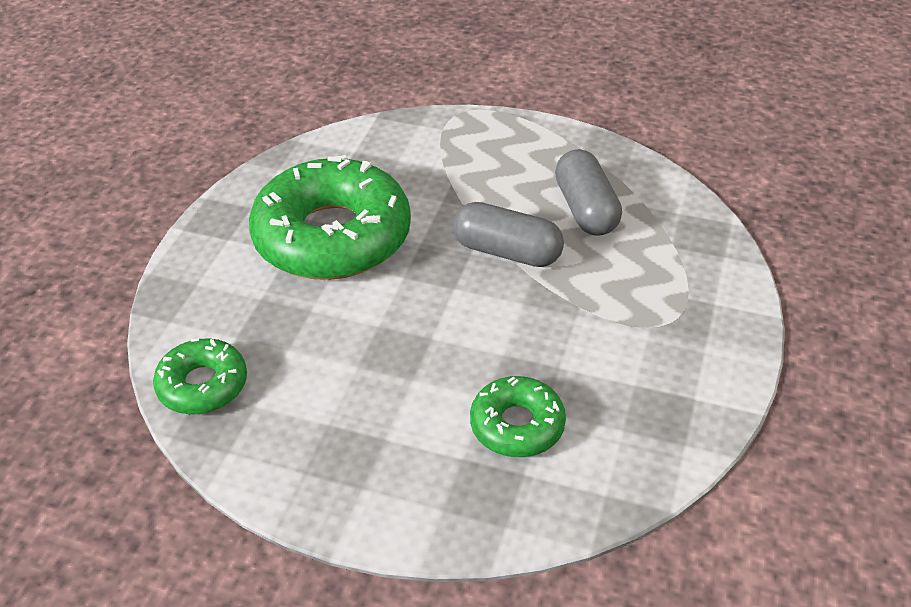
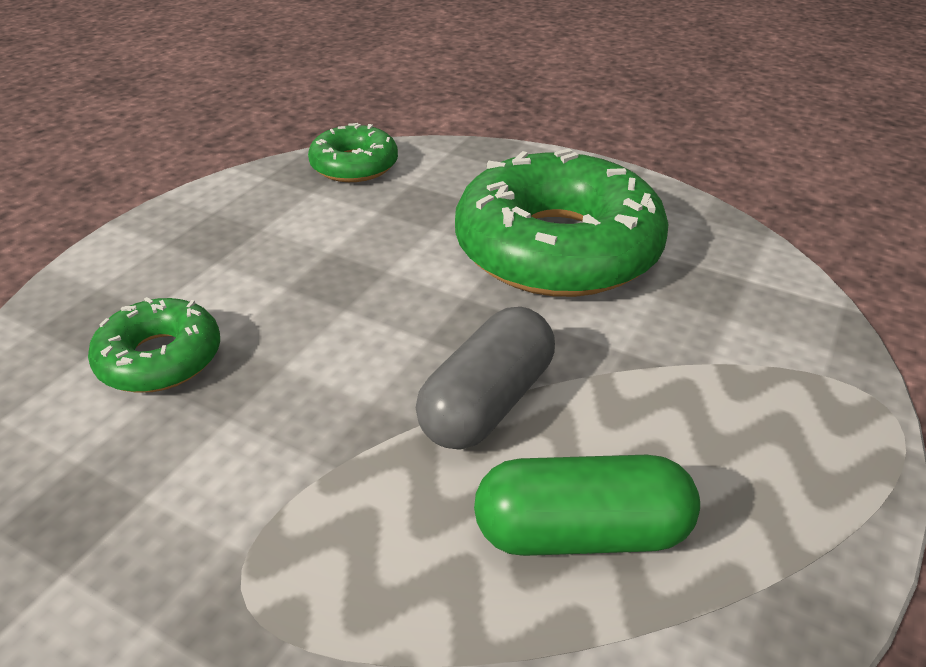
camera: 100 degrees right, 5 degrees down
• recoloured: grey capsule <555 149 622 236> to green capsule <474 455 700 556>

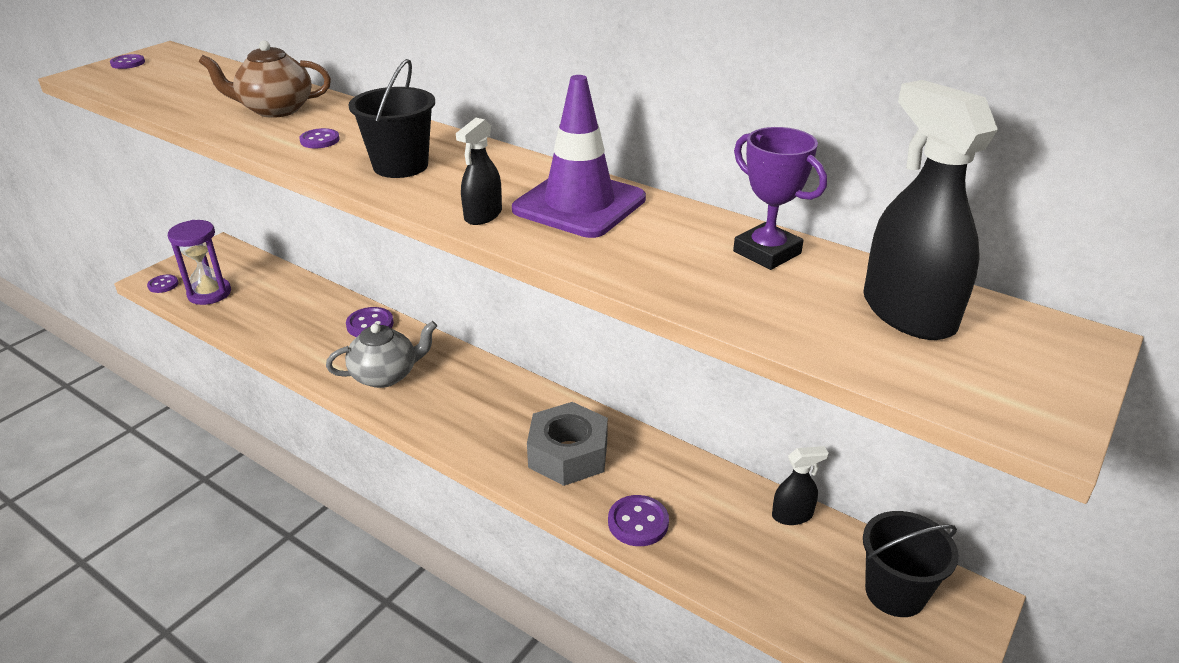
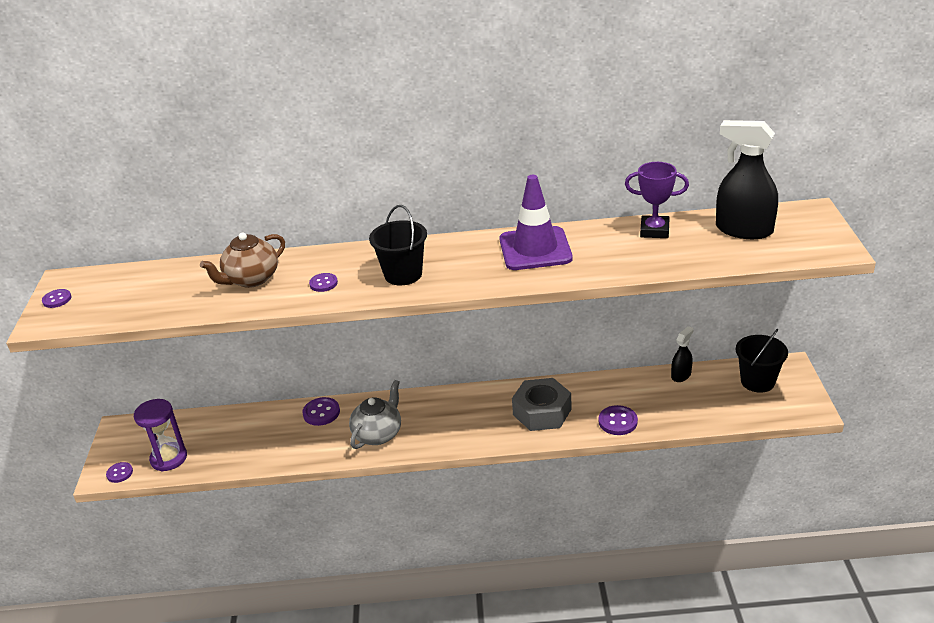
camera: 35 degrees left, 0 degrees up
• removed: jet-black spray cleaner <456 118 502 225>

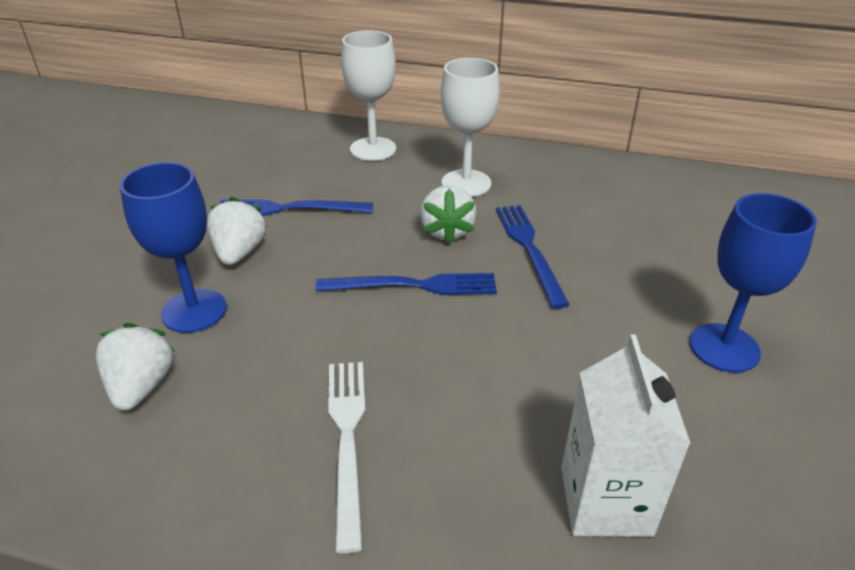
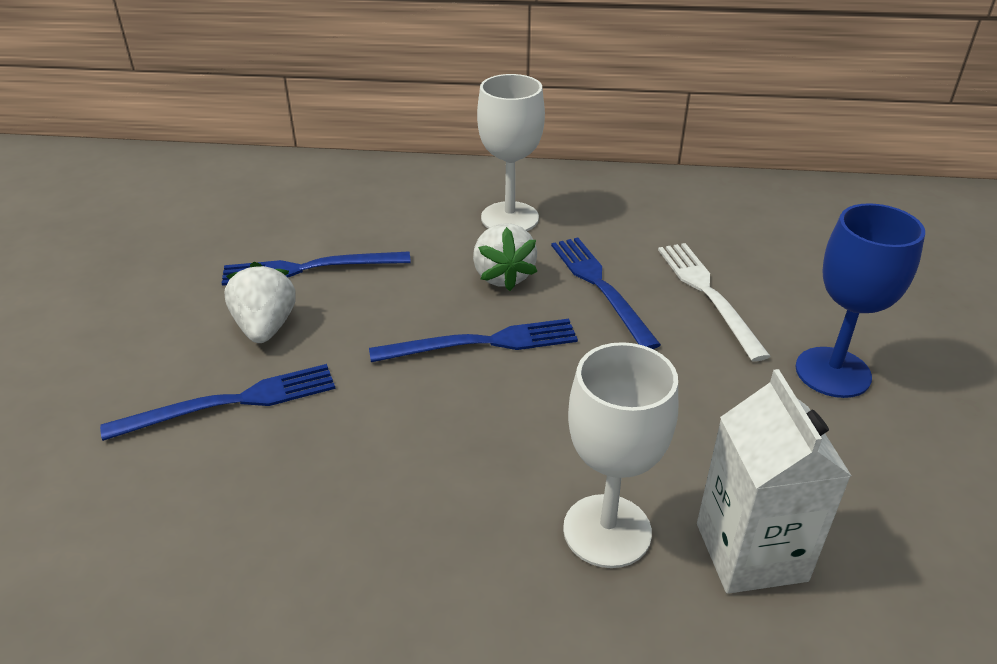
camera: 10 degrees left, 0 degrees up
• replaced: royal blue wine glass <120 162 227 333> to royal blue dinner fork <100 364 335 441>
• moved: white wine glass <341 30 396 161> to <563 342 678 568>
• moved: white dinner fork <328 362 365 553> to <658 243 771 361>
• removed: white strawberry <96 323 176 411>

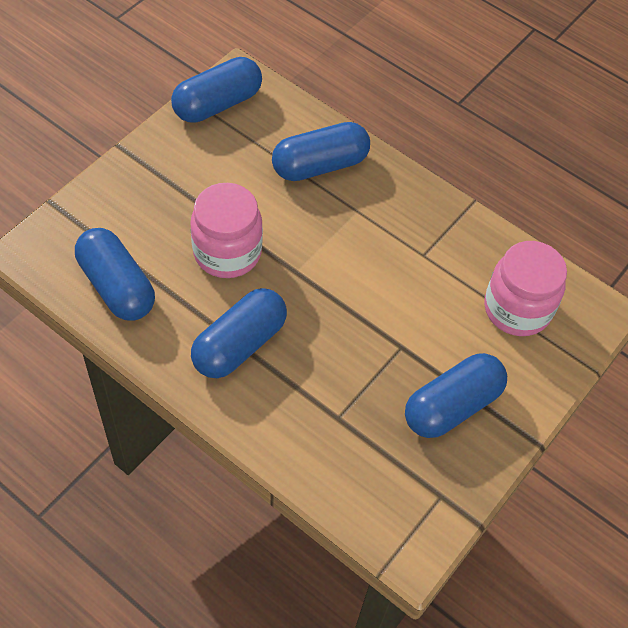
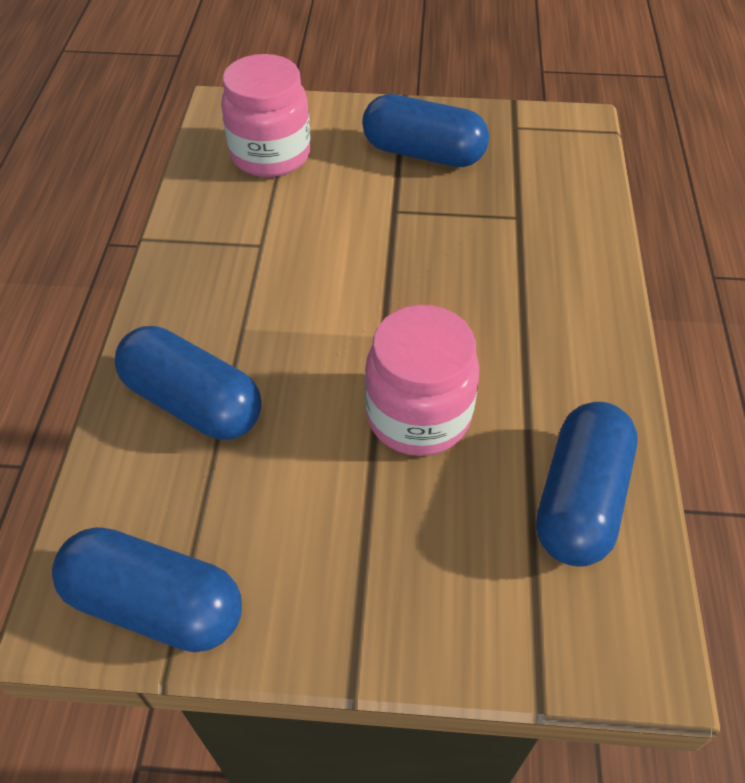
camera: 120 degrees left, 5 degrees down
• removed: royal blue capsule <191 288 287 378>

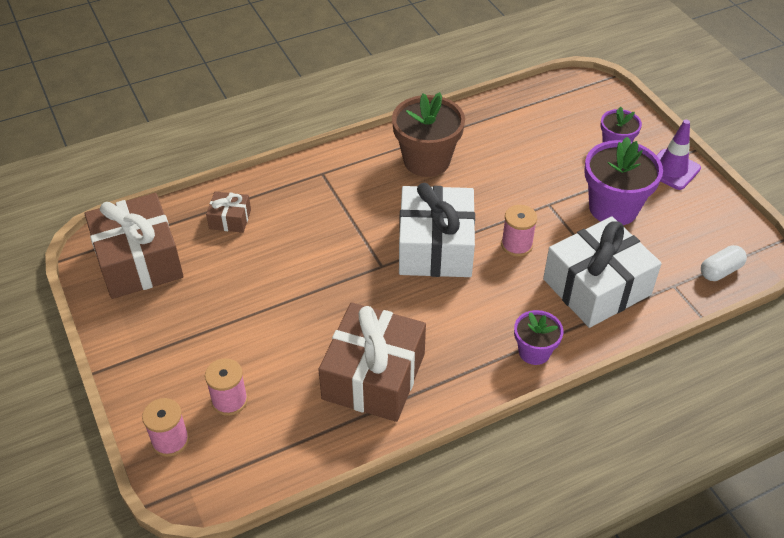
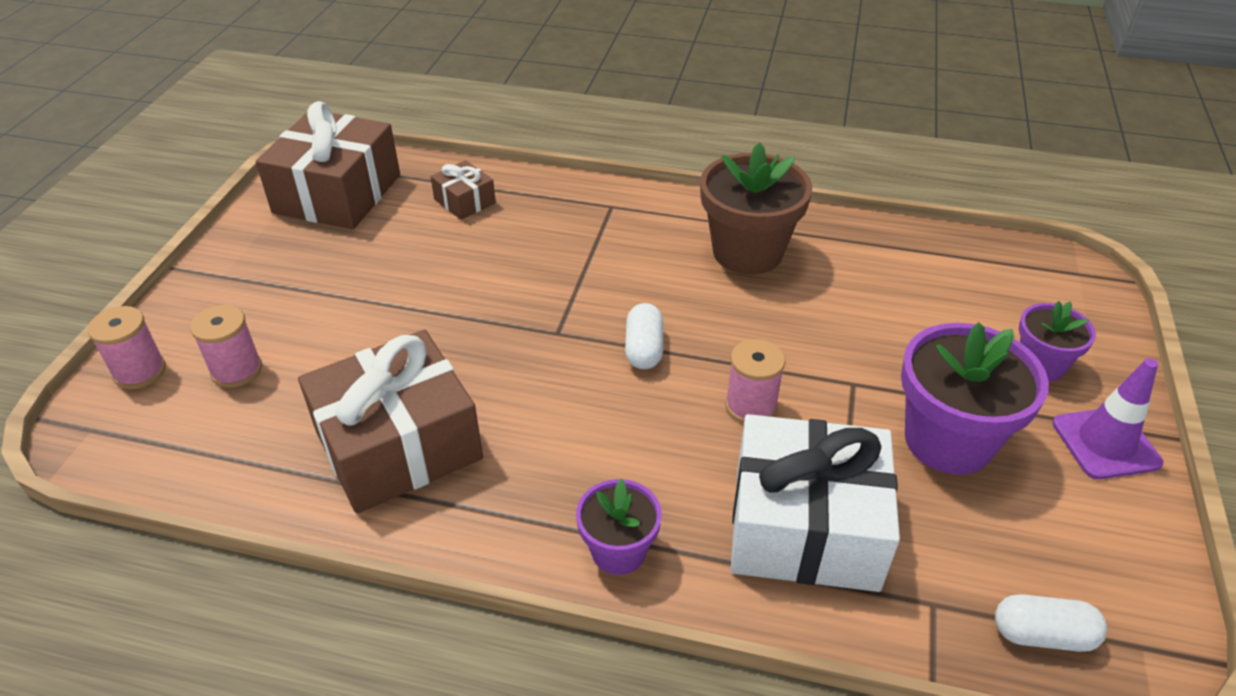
camera: 40 degrees right, 5 degrees down
• replaced: white gift <399 183 475 277> to white capsule <625 303 663 369>

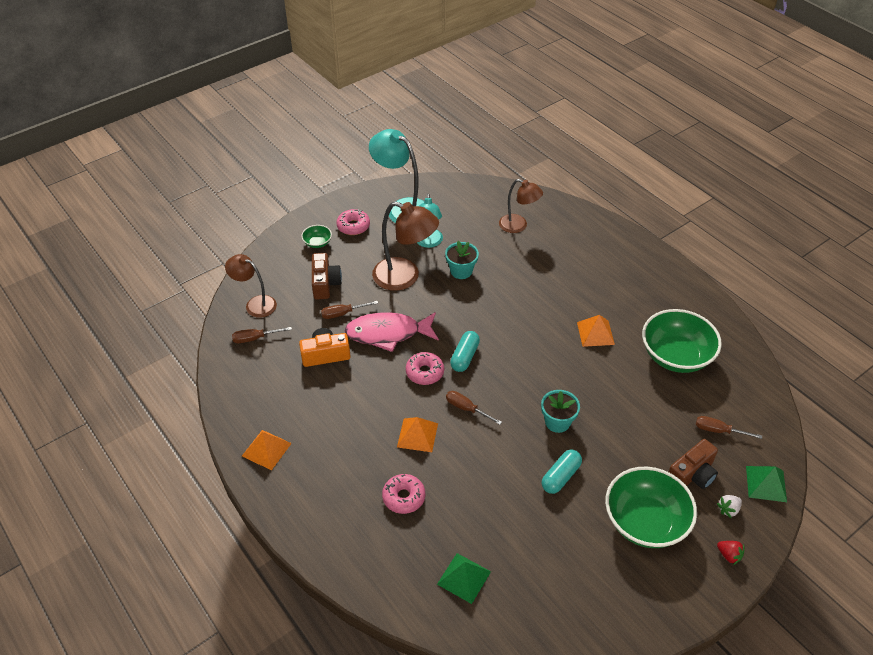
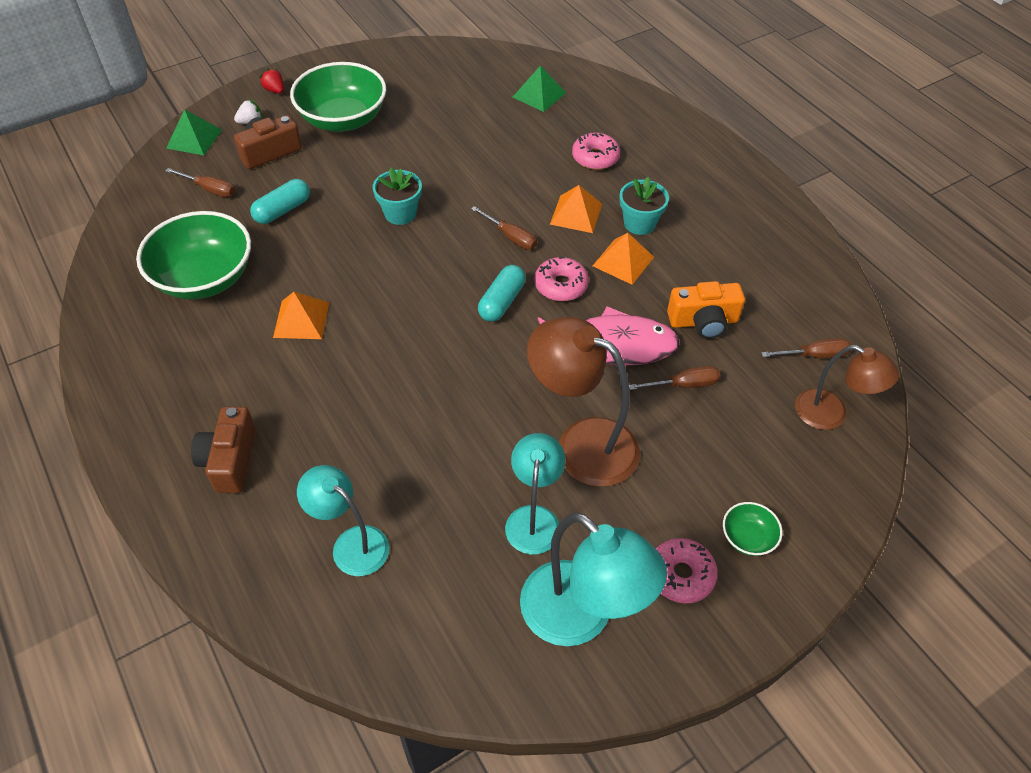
camera: 175 degrees left, 5 degrees up
• moved: brown photo camera <312 253 342 300> to <191 407 256 493>
• moved: teal capsule <542 450 582 494> to <250 179 310 224>
• recoloured: brown reading lamp <499 179 543 233> to teal reading lamp <297 465 389 576>
• moved: bright orange solid pyramid <242 430 292 470> to <593 233 654 285>
• moved: teal potted plant <445 241 479 279> to <619 177 669 235>

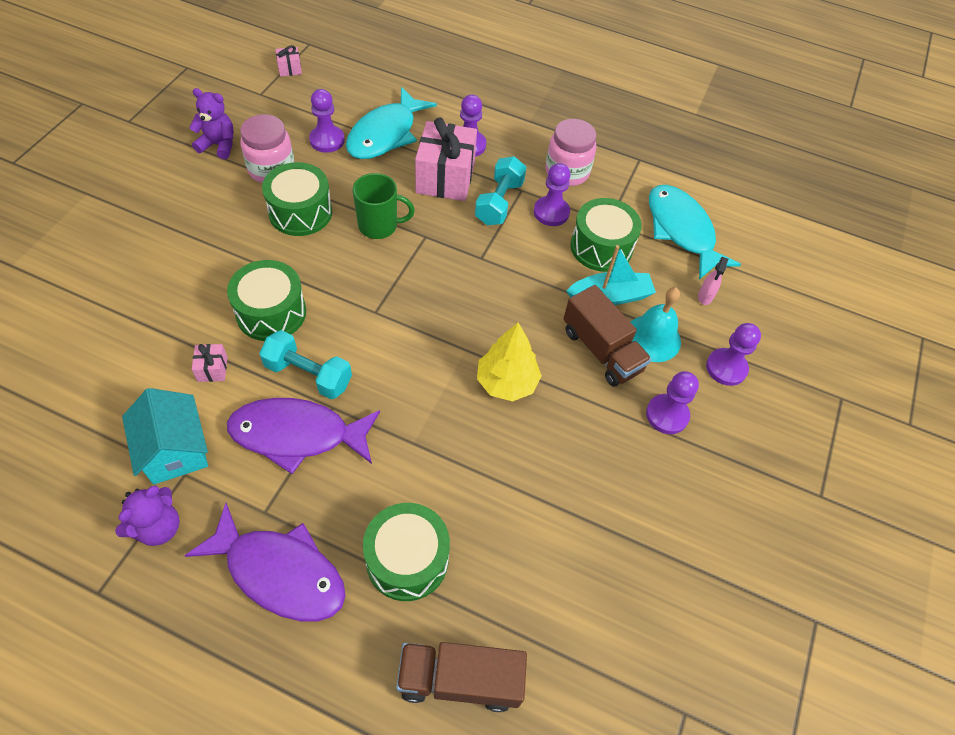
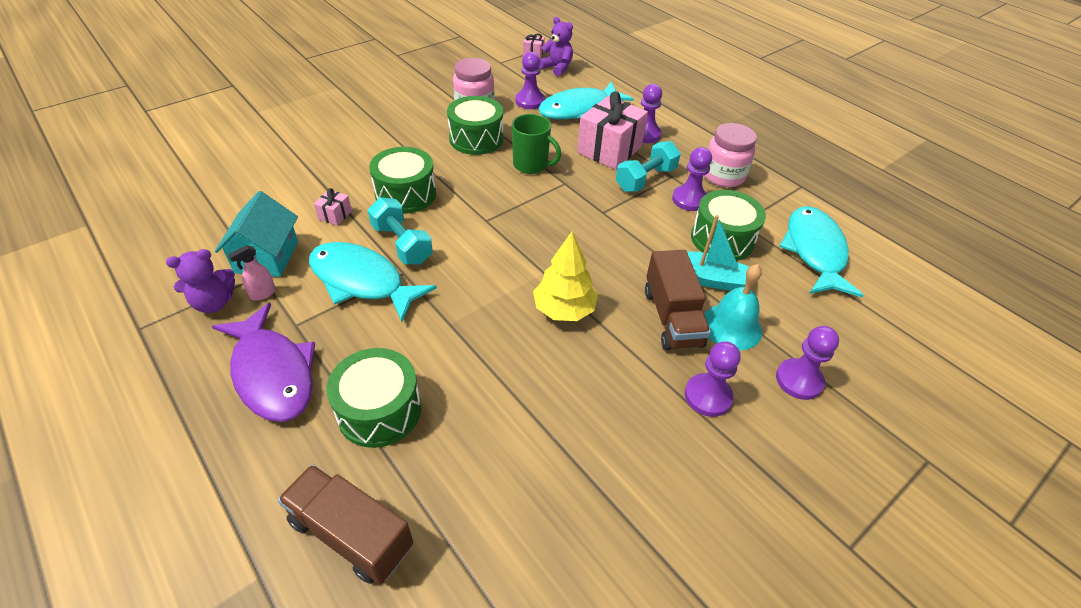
camera: 30 degrees right, 10 degrees down
• moved: rose-pink spray cleaner <698 257 728 305> to <228 245 276 301>
• recoloured: royal purple toy fish <227 398 380 474> to teal toy fish <309 242 437 322>
• moved: royal purple teddy bear <189 88 234 159> to <539 17 573 76>

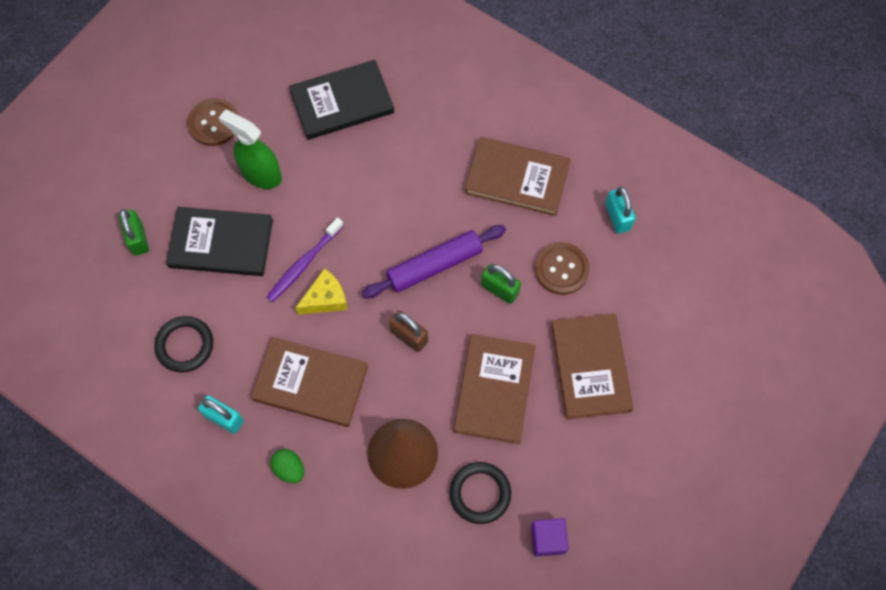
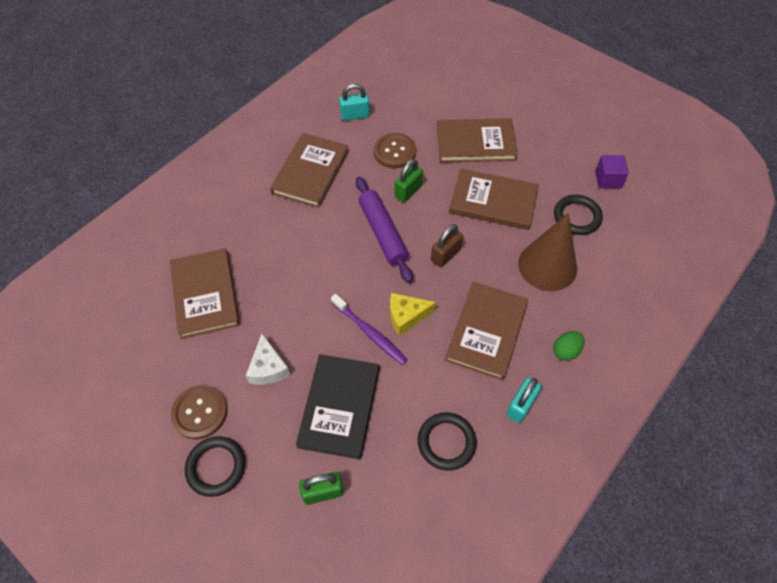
camera: 85 degrees left, 10 degrees down
• recoloured: jet-black hardcover <289 60 394 140> to brown hardcover <170 248 240 339>
• added: jet-black torus <185 436 245 497>
• replaced: green spray cleaner <219 110 282 189> to white cheese <246 334 290 385>
• turned: bright yellow cheese <296 268 348 315> = <390 293 436 336> 75 degrees counterclockwise

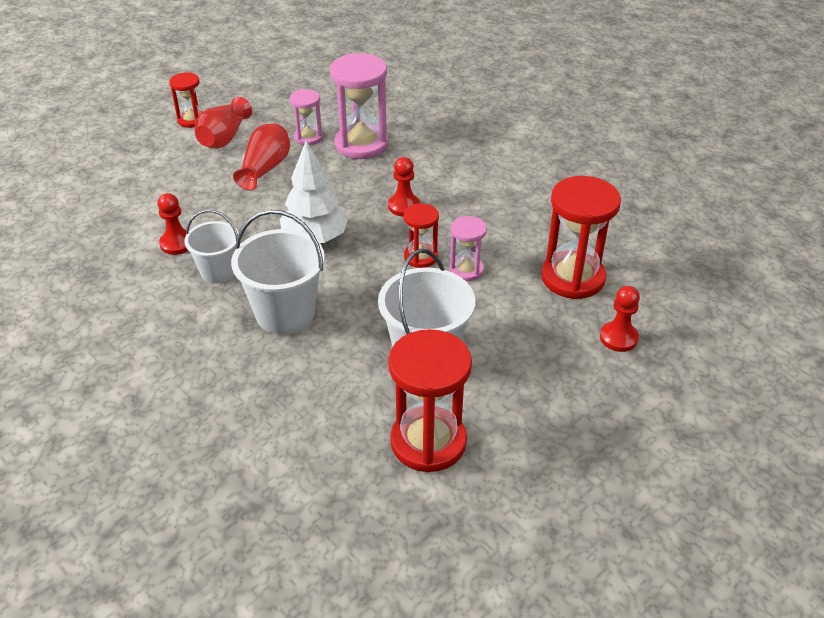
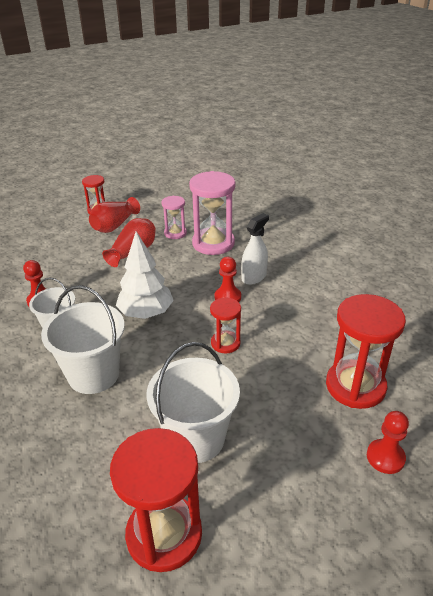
camera: 15 degrees right, 5 degrees down
• added: white spray cleaner <241 213 269 285>
• removed: rose-pink sand timer <449 216 487 281>

